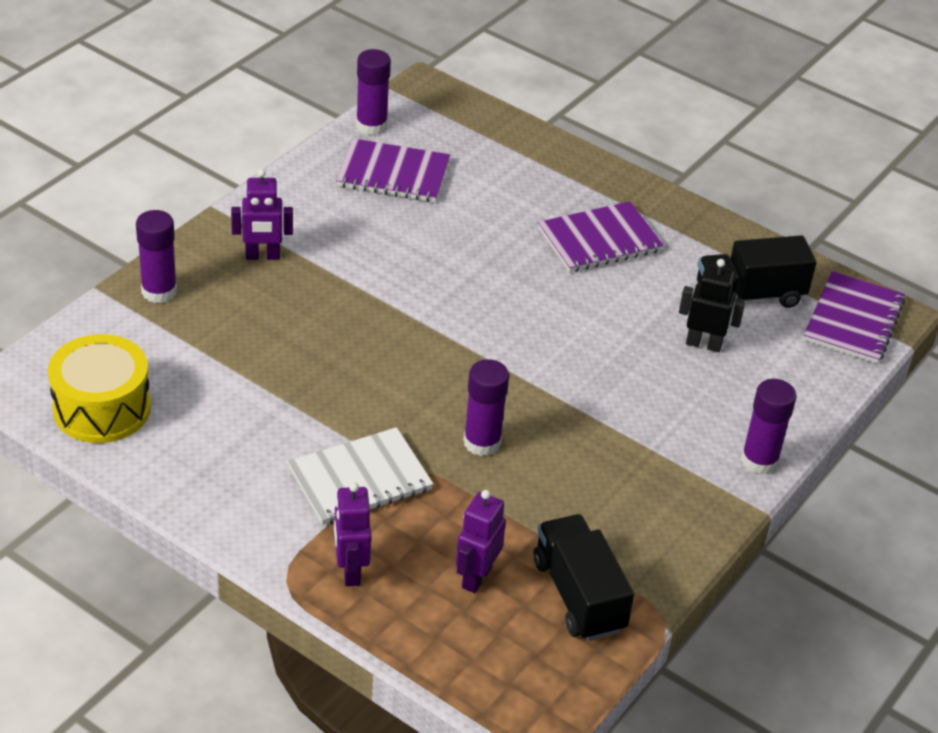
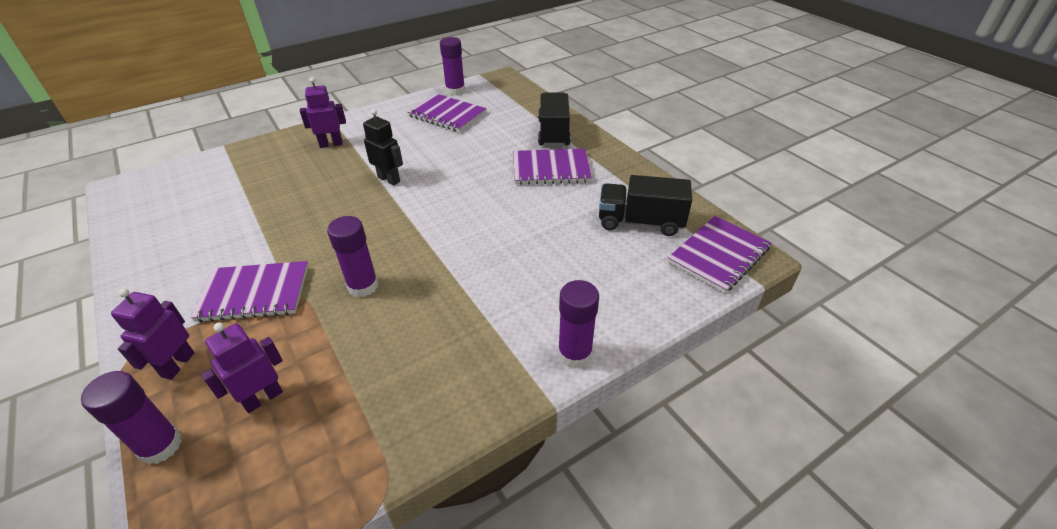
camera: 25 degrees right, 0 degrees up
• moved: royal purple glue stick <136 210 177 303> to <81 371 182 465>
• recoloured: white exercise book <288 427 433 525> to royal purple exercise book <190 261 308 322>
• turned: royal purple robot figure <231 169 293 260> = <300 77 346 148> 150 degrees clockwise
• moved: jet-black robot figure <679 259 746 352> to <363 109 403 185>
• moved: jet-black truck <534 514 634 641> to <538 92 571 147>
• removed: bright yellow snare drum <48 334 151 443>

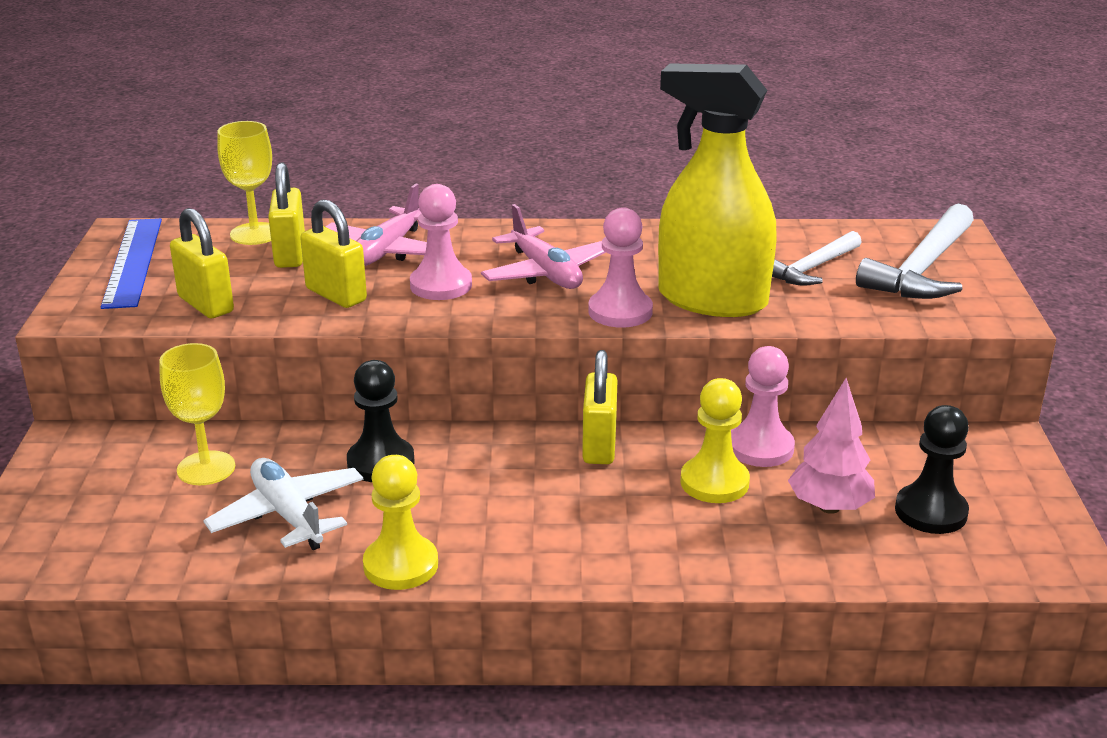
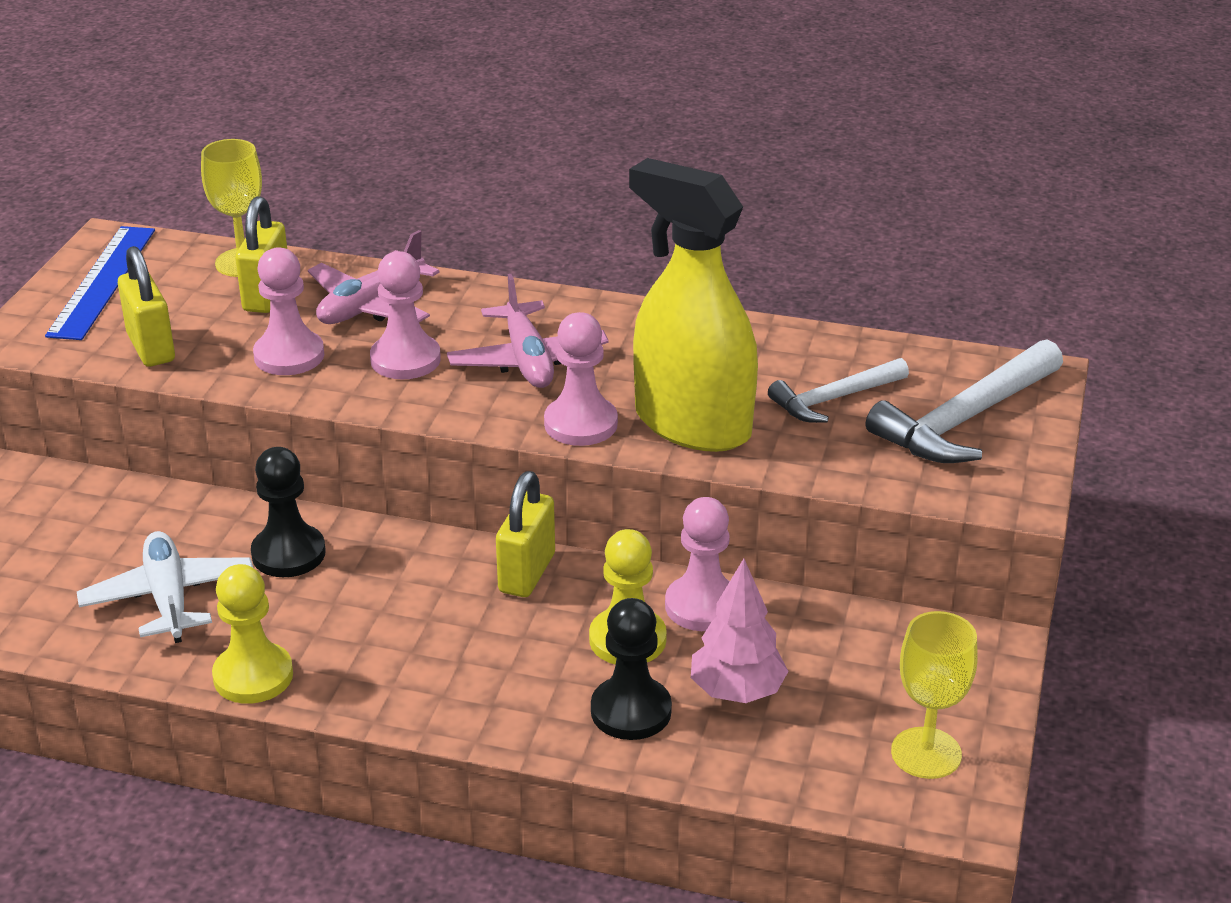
camera: 15 degrees right, 5 degrees up
• replaced: bright yellow small lock <300 200 367 308> to rose-pink game pawn <253 247 324 375>
• moved: jet-black game pawn <895 405 969 534> to <591 598 672 740>
• moved: bright yellow wine glass <159 343 235 485> to <891 611 977 779>

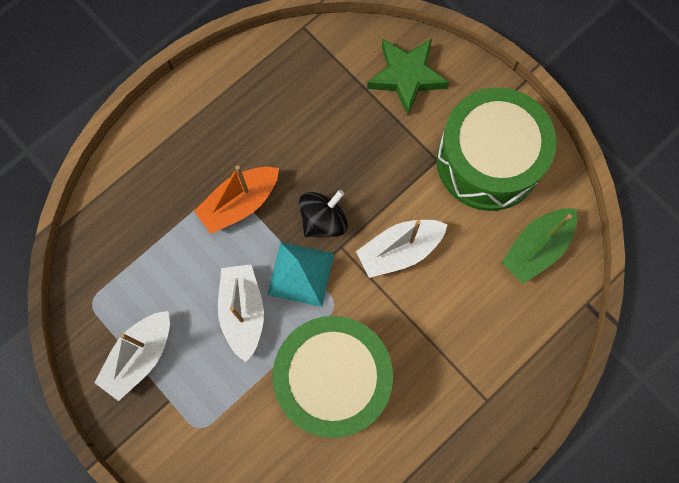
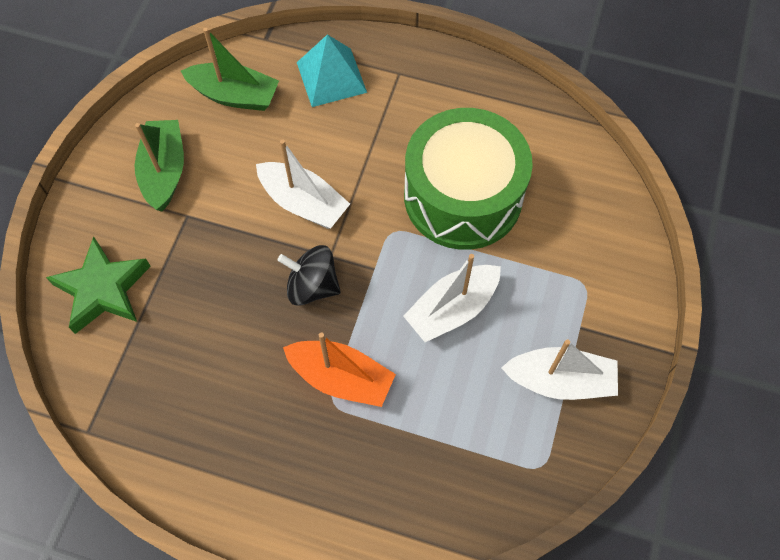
camera: 120 degrees left, 10 degrees down
• replaced: green snare drum <437 87 557 211> to green boat <134 120 184 211>
• moved: teal solid pyramid <268 242 334 307> to <297 35 367 107>

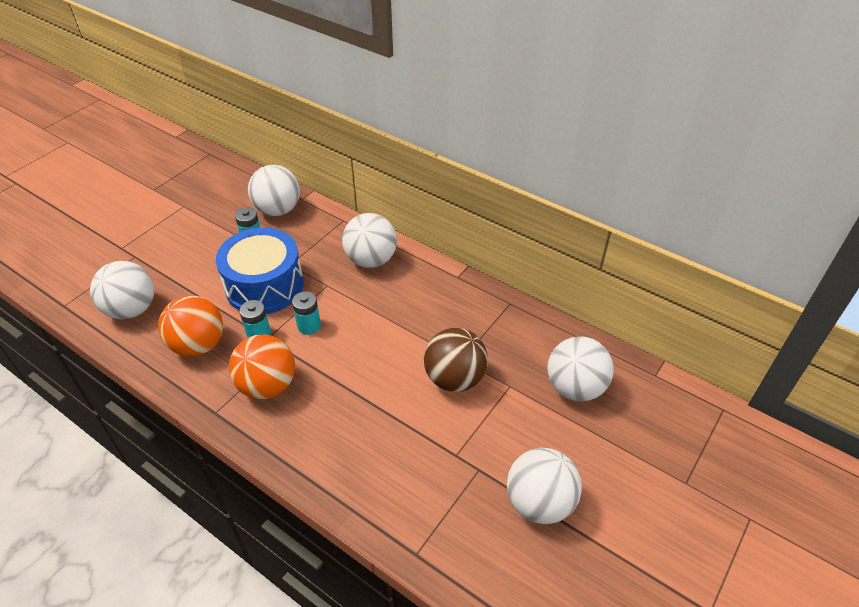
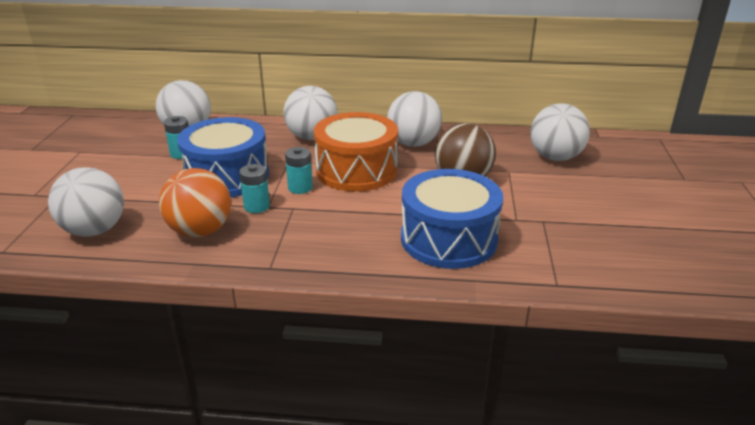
camera: 30 degrees left, 15 degrees down
• added: bright orange snare drum <314 112 398 192>
• moved: white sphere <507 448 582 524> to <387 91 442 147>
• added: royal blue snare drum <401 169 503 269>
• removed: bright orange sphere <229 334 295 399>

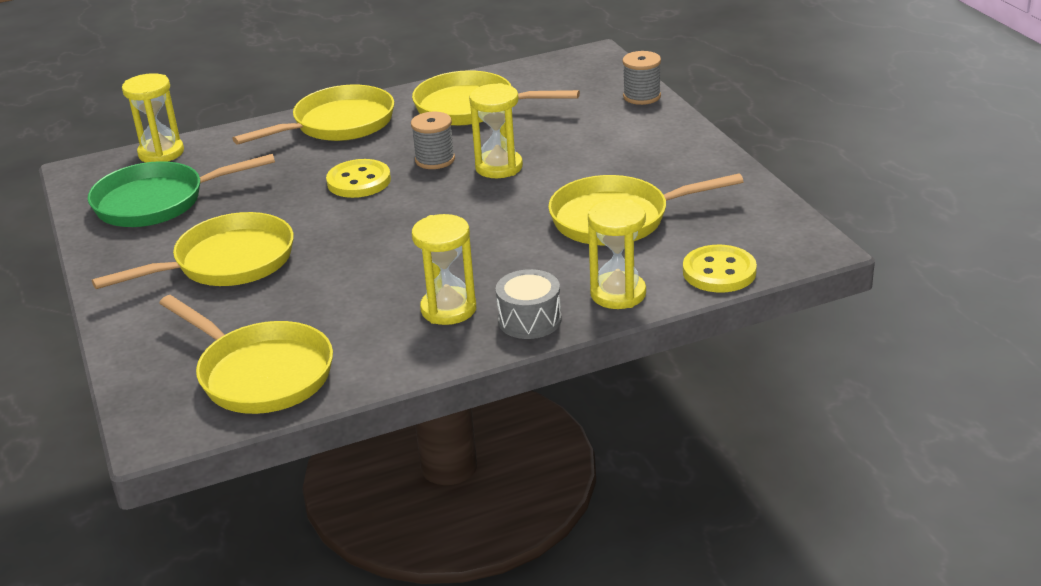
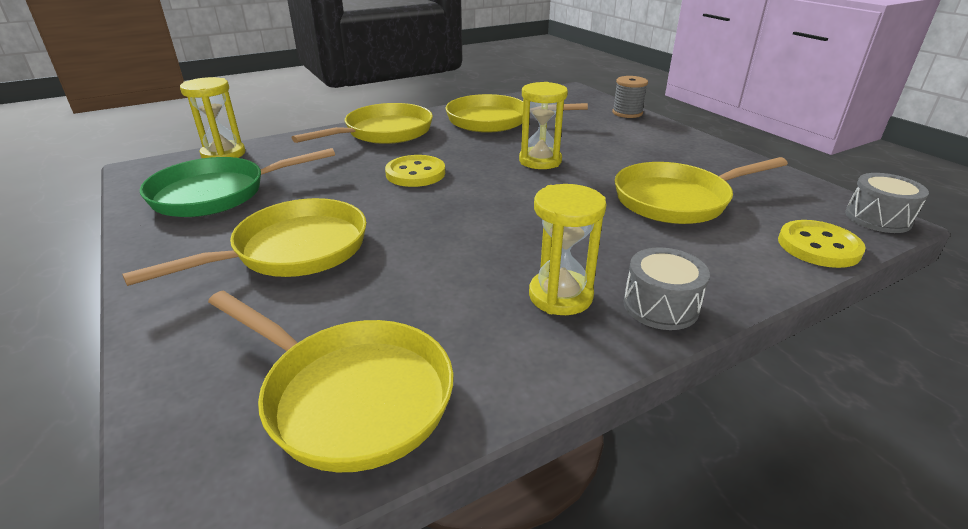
camera: 10 degrees left, 0 degrees up
• added: grey snare drum <845 173 929 233>
• removed: grey bobbin <411 112 455 169>
• removed: bright yellow sand timer <588 199 646 309>

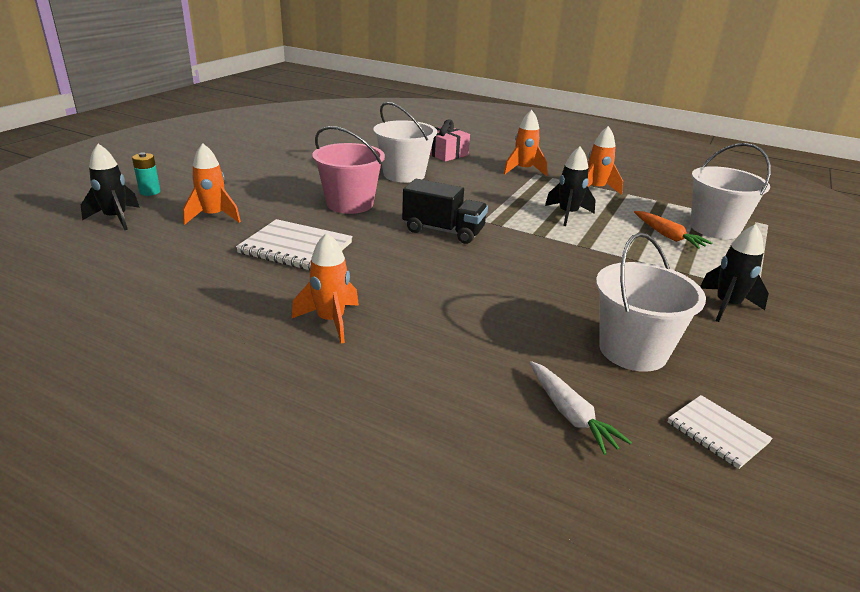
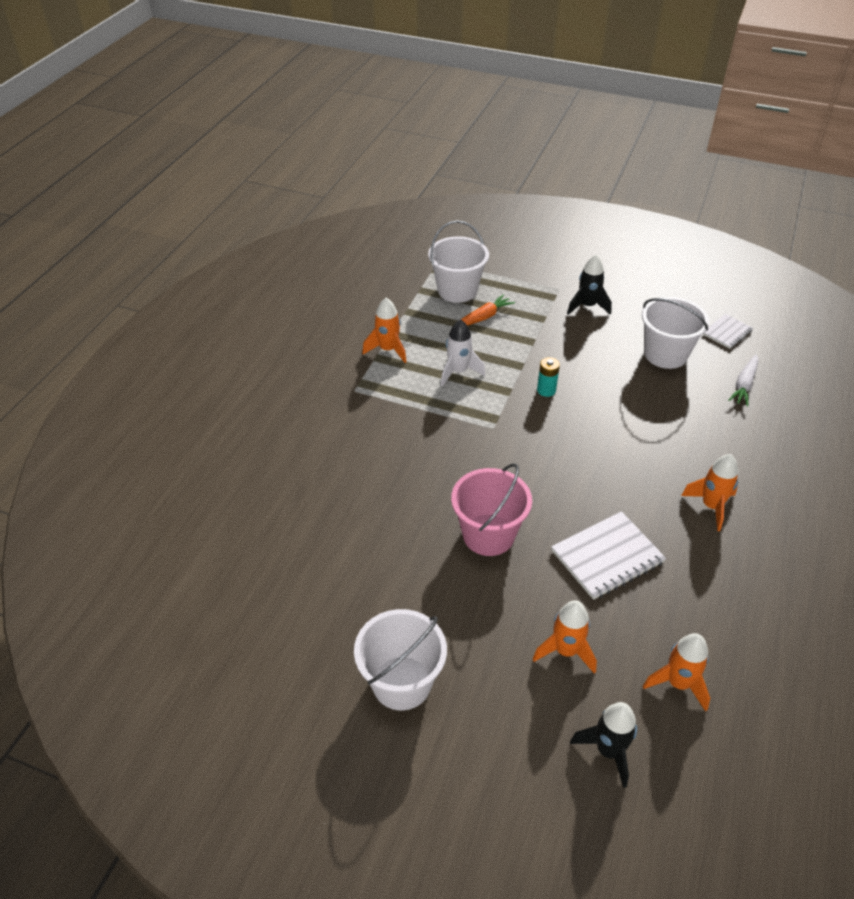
camera: 95 degrees left, 15 degrees up
• moved: white bucket <373 102 437 183> to <354 609 447 710>
• recoloured: jet-black rocket <545 146 596 226> to white rocket <441 319 485 386>
• moved: teal power cell <132 152 161 196> to <537 357 560 397>
• turned: white exercise book <236 219 353 271> = <551 511 666 600> 45 degrees clockwise
• moved: bright orange rocket <504 110 547 176> to <643 633 710 711>
• turned: white carrot <530 361 632 455> = <728 354 758 406> 150 degrees clockwise
• removed: jet-black truck <402 179 488 244>
• removed: rose-pink gift <430 119 470 162>

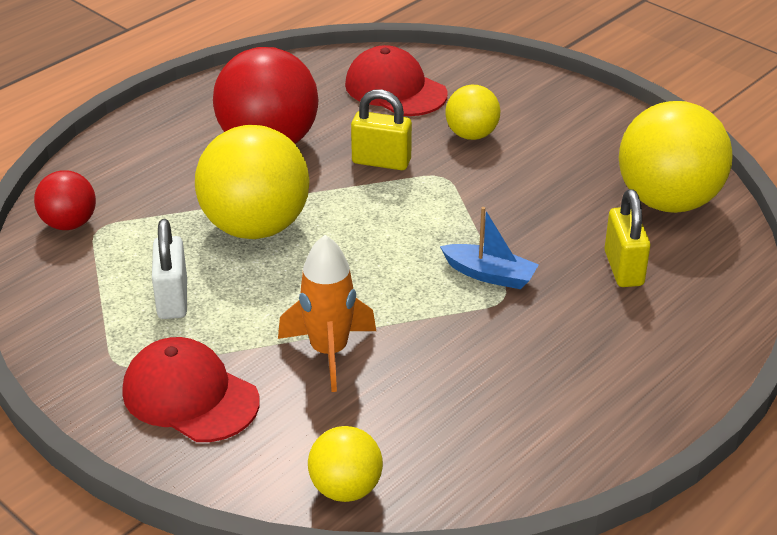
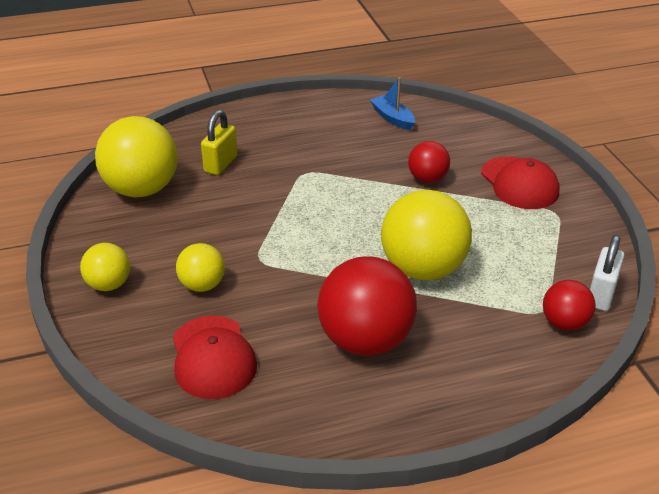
camera: 150 degrees left, 0 degrees up
• moved: bright yellow sphere <308 426 383 502> to <80 243 130 291>
• moved: royal blue boat <440 207 539 289> to <370 77 415 130>
• replaced: bright orange rocket <278 235 376 392> to red sphere <408 141 450 183>
• moved: white small lock <152 219 187 319> to <590 235 624 311>
• removed: bright yellow small lock <351 89 412 170>

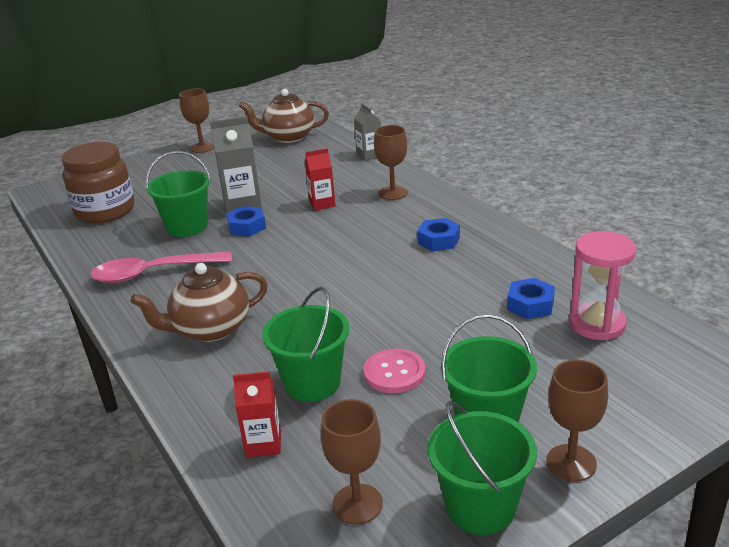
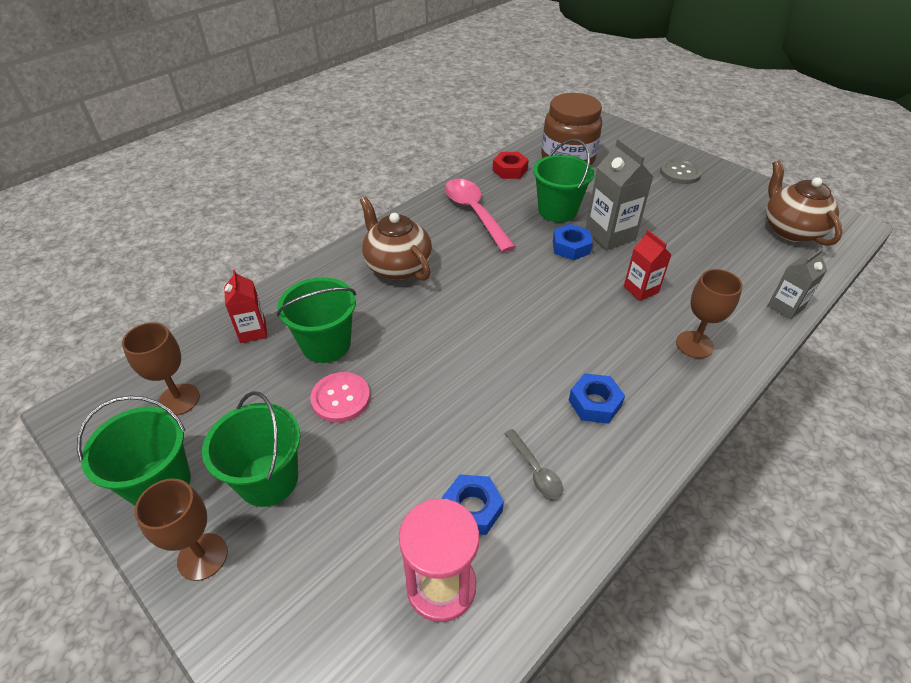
camera: 75 degrees right, 15 degrees up
• added: red nut <492 152 529 179>
• added: grey spoon <504 429 563 499>
• added: grey shirt button <660 159 702 184>
• removed: brown wine glass <179 89 214 153>

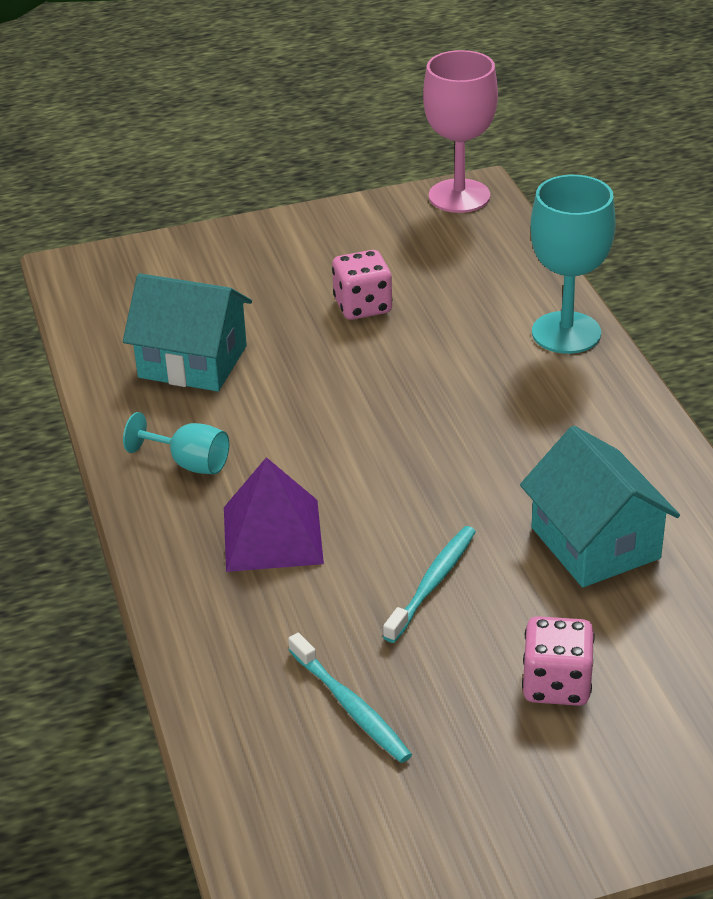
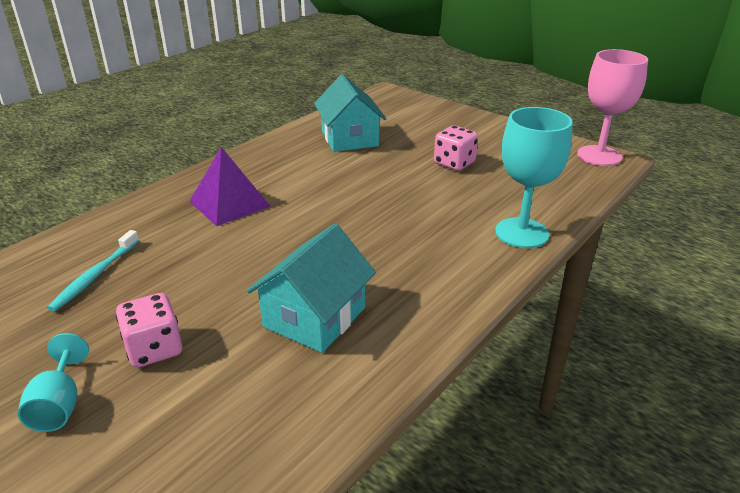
camera: 55 degrees right, 5 degrees down
• moved: teal wine glass <123 412 229 474> to <18 333 89 432>
• removed: teal tooth brush <383 526 476 643>

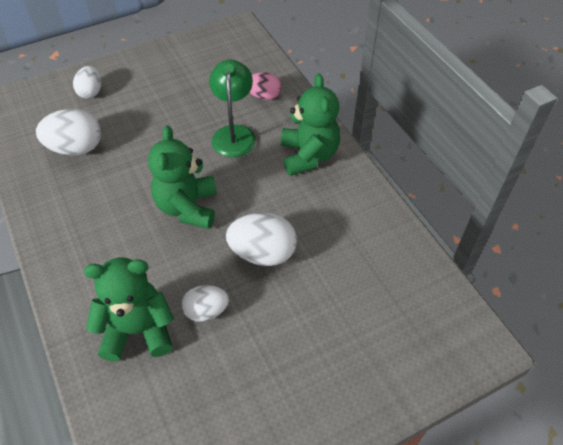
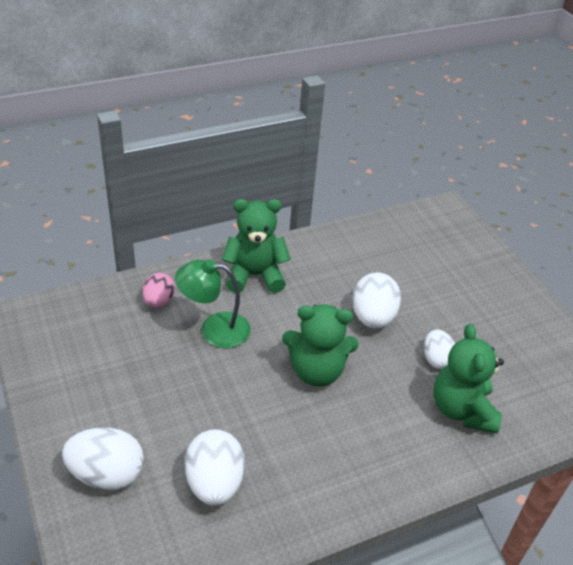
camera: 90 degrees left, 10 degrees down
• resized: white egg <73 66 102 99> = <62 427 144 490> x1.58

